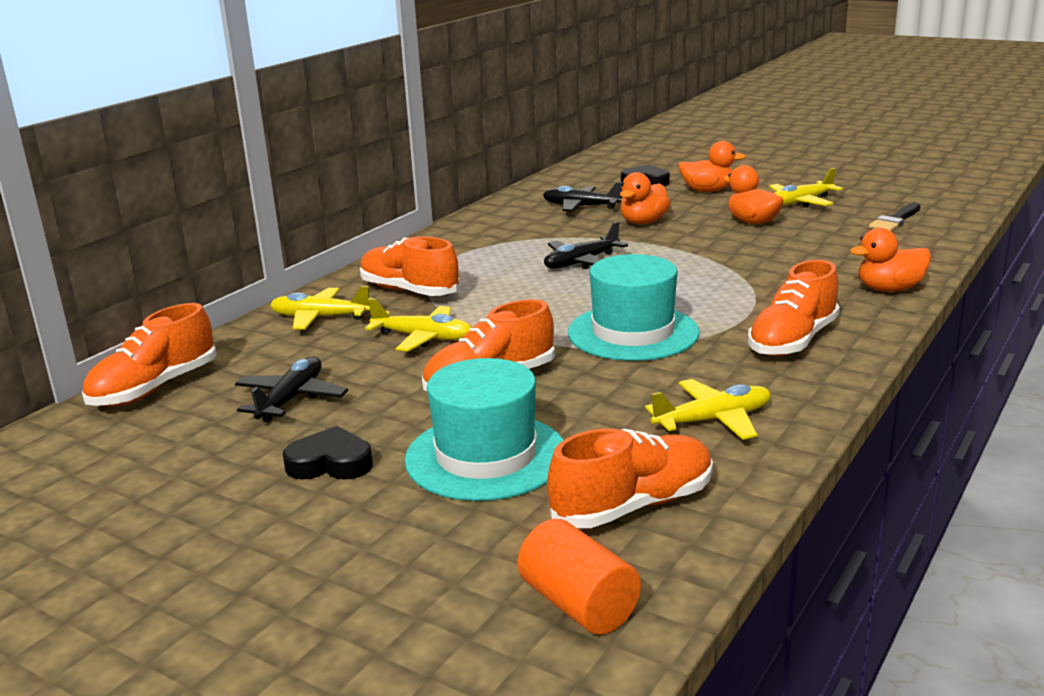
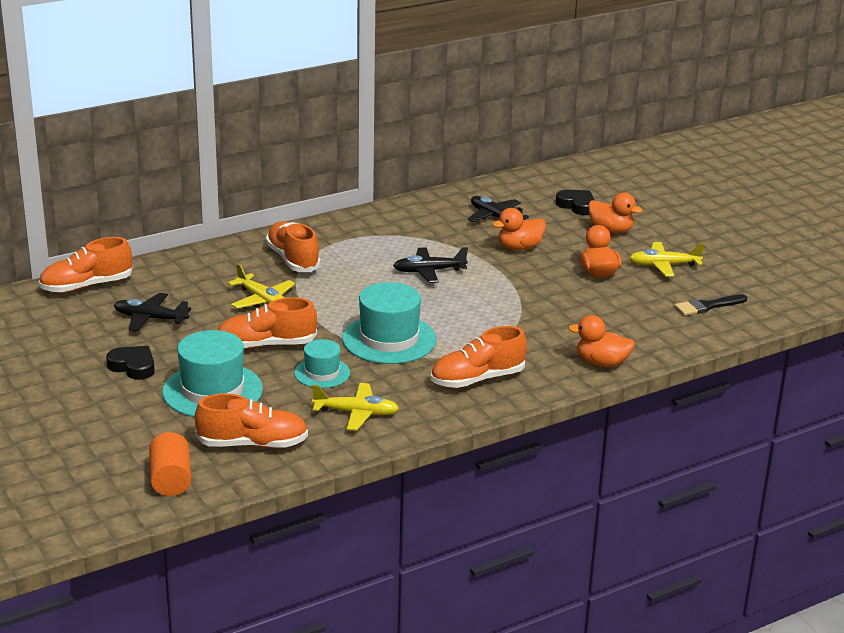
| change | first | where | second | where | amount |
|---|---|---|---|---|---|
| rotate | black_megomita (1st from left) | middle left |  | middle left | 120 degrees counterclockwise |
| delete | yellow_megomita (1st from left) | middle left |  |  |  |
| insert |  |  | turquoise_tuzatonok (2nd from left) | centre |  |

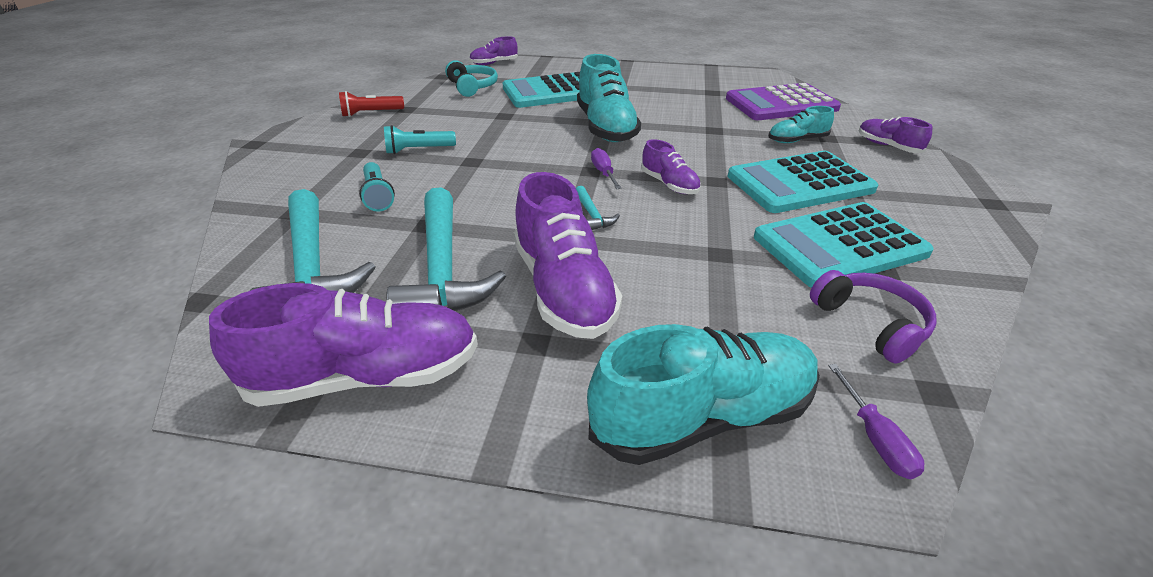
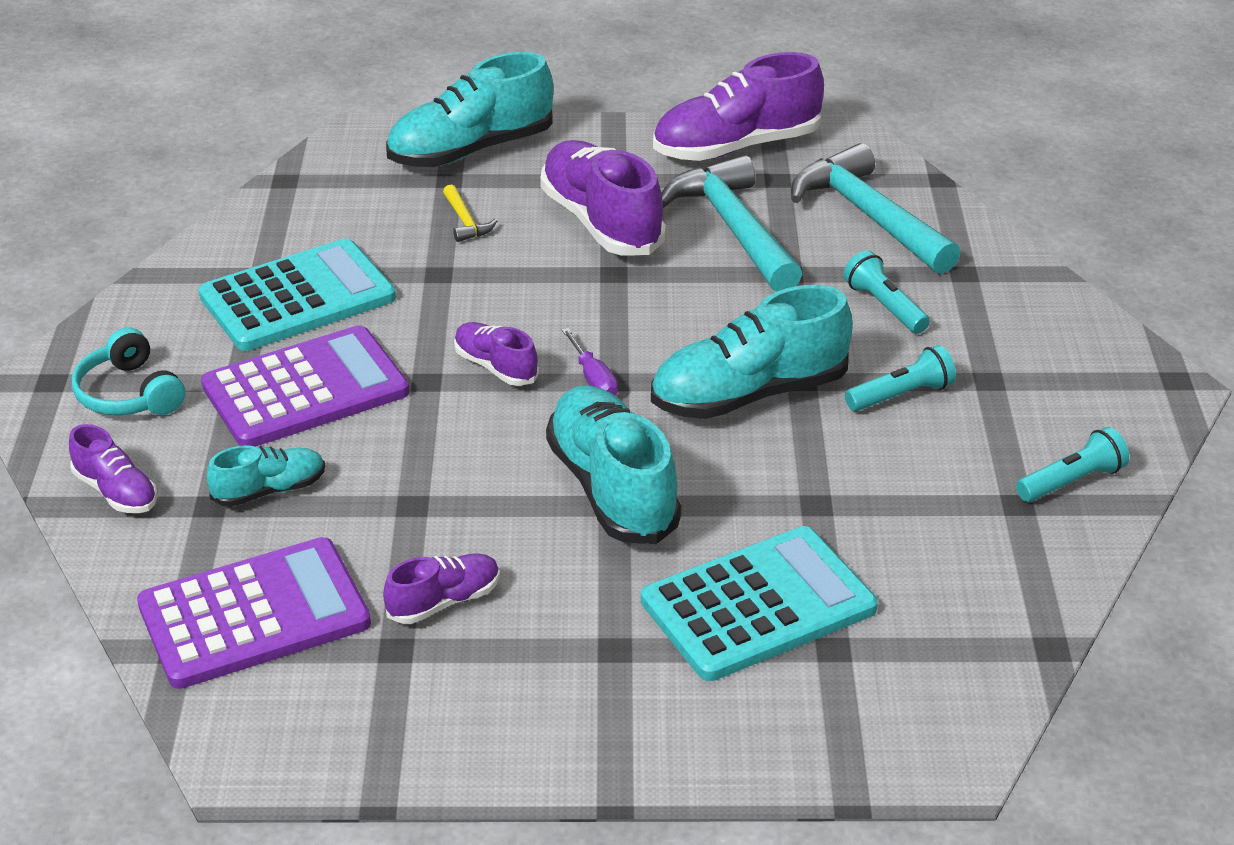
| change | first | where | second | where | amount |
|---|---|---|---|---|---|
| recolor | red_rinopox | top left | turquoise_rinopox (3rd from left) | middle right |  |
| move | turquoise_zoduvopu | top centre |  | middle left |  |
| move | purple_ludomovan (2nd from left) | top centre |  | bottom centre |  |
| delete | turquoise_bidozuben (3rd from left) | centre |  |  |  |
| recolor | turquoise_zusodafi (2nd from left) | top right | purple_zusodafi (2nd from left) | middle left |  |
| delete | purple_zoduvopu | middle right |  |  |  |
| delete | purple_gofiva (2nd from left) | bottom right |  |  |  |
| insert |  |  | yellow_bidozuben | top centre |  |
| insert |  |  | turquoise_ludomovan (4th from left) | centre |  |

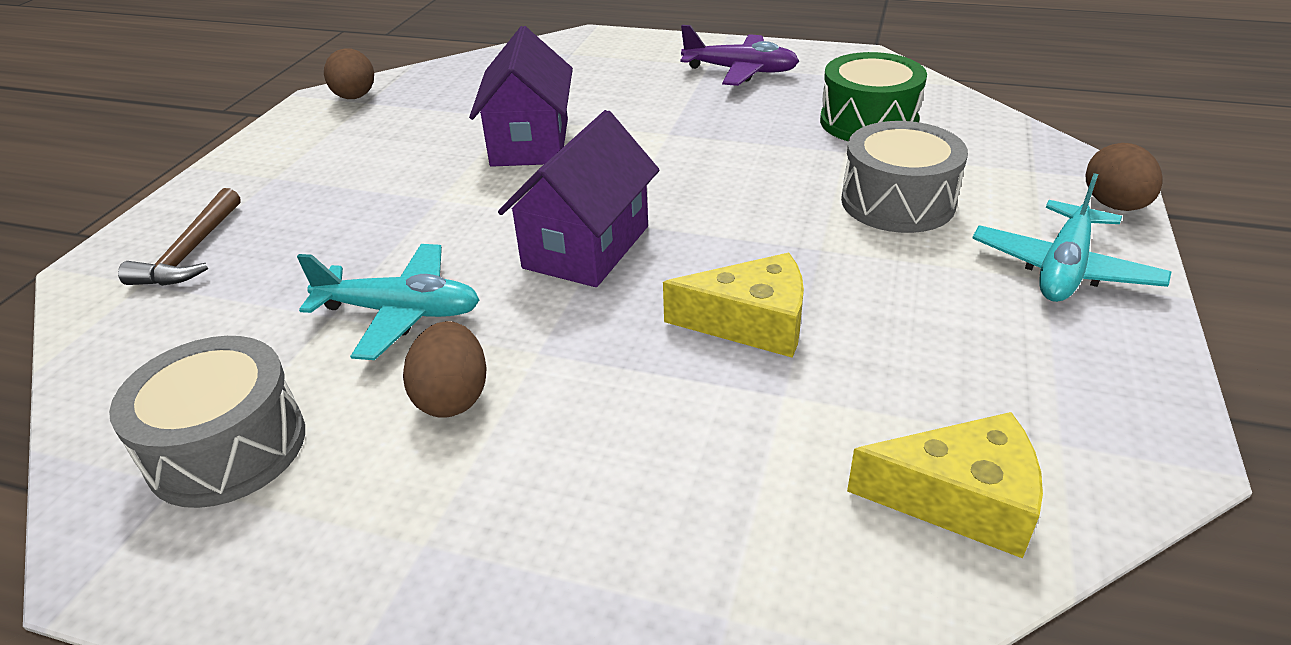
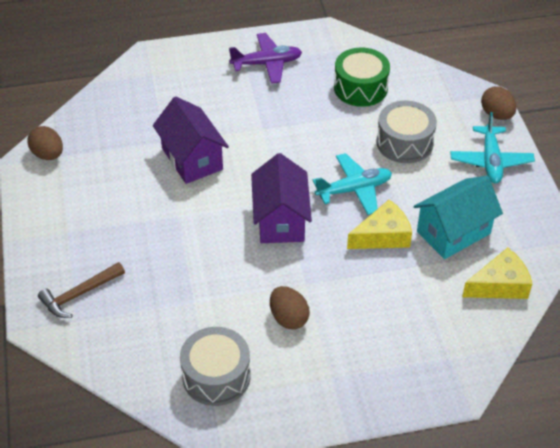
| change | first | where | second | where | amount |
|---|---|---|---|---|---|
| rotate | brown_bidozuben | middle left |  | middle left | 75 degrees clockwise |
| move | turquoise_megomita (1st from left) | middle left |  | centre |  |
| insert |  |  | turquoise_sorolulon | middle right |  |

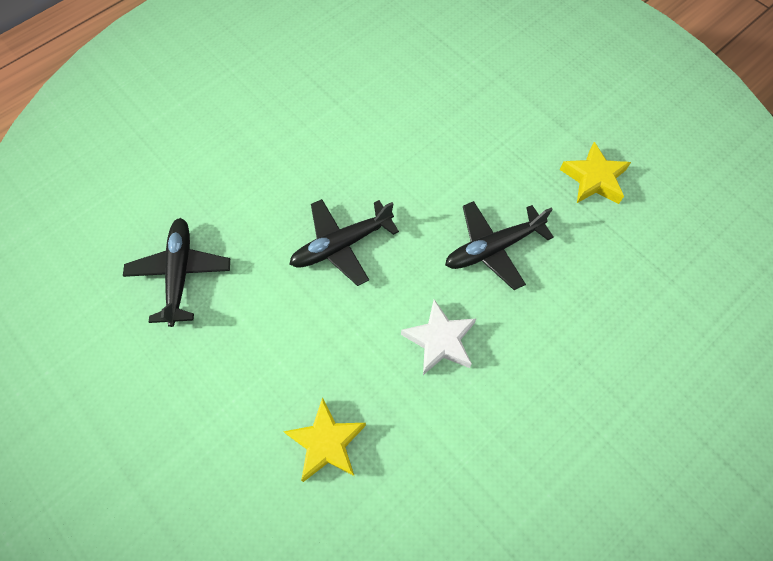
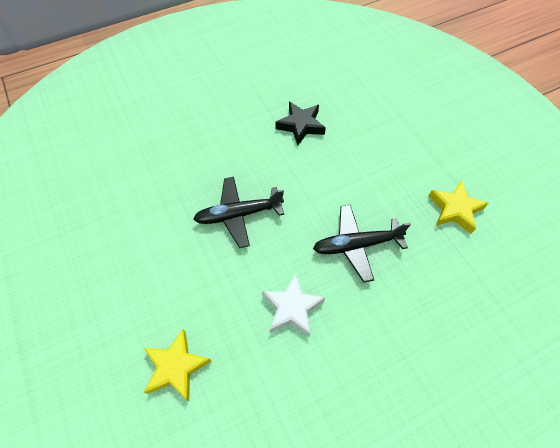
| change | first | where | second | where | amount |
|---|---|---|---|---|---|
| delete | black_megomita (1st from left) | middle left |  |  |  |
| insert |  |  | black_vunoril | top centre |  |

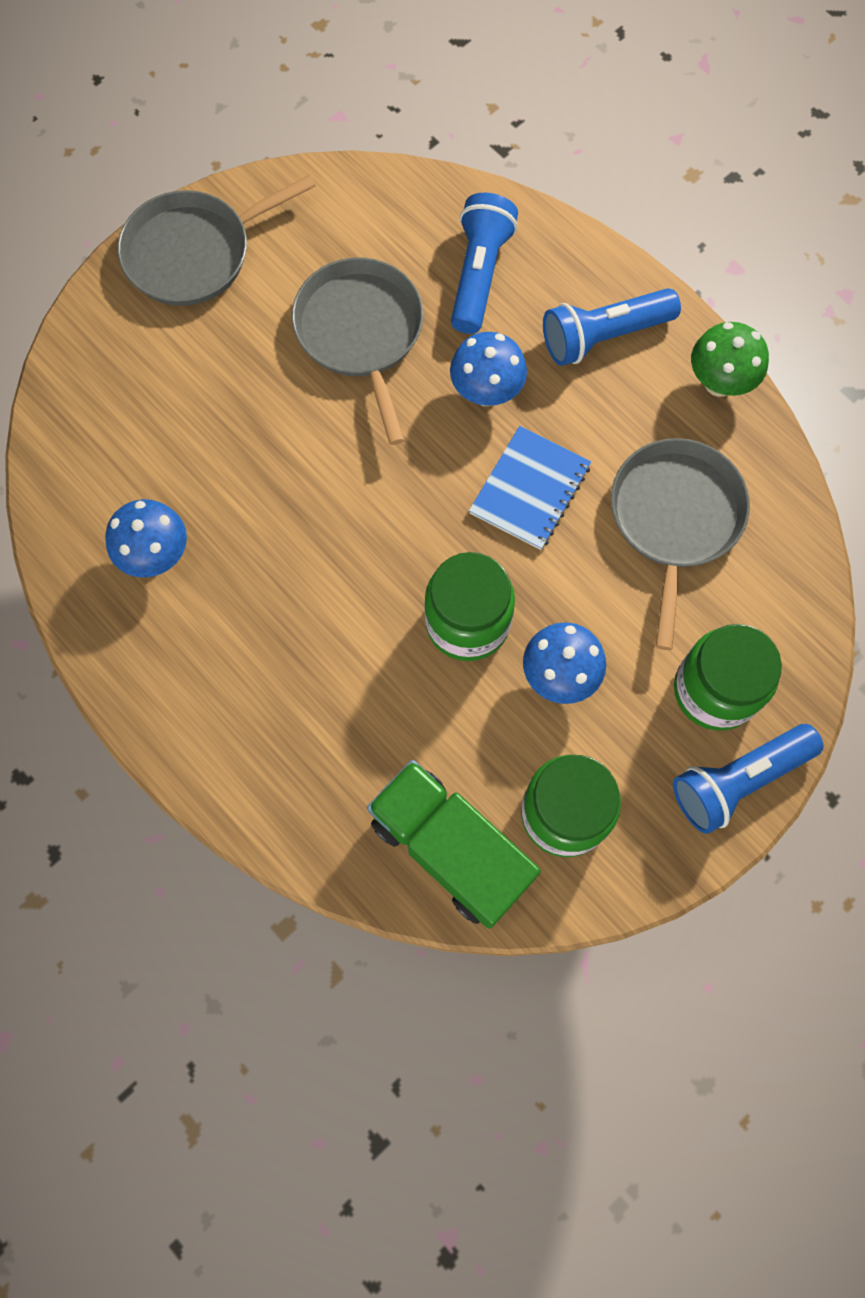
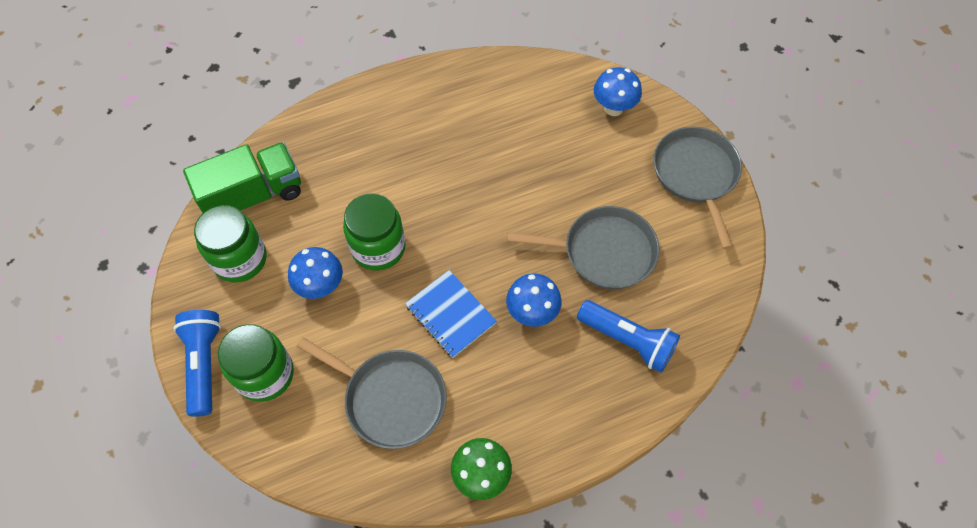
| change | first | where | second | where | amount |
|---|---|---|---|---|---|
| move | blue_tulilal (1st from left in the first image) | middle left | blue_tulilal (3rd from left) | top centre |  |
| delete | blue_rinopox (2nd from left) | top right |  |  |  |

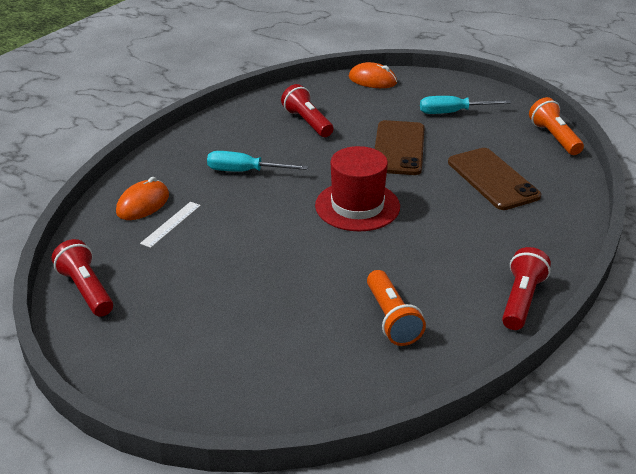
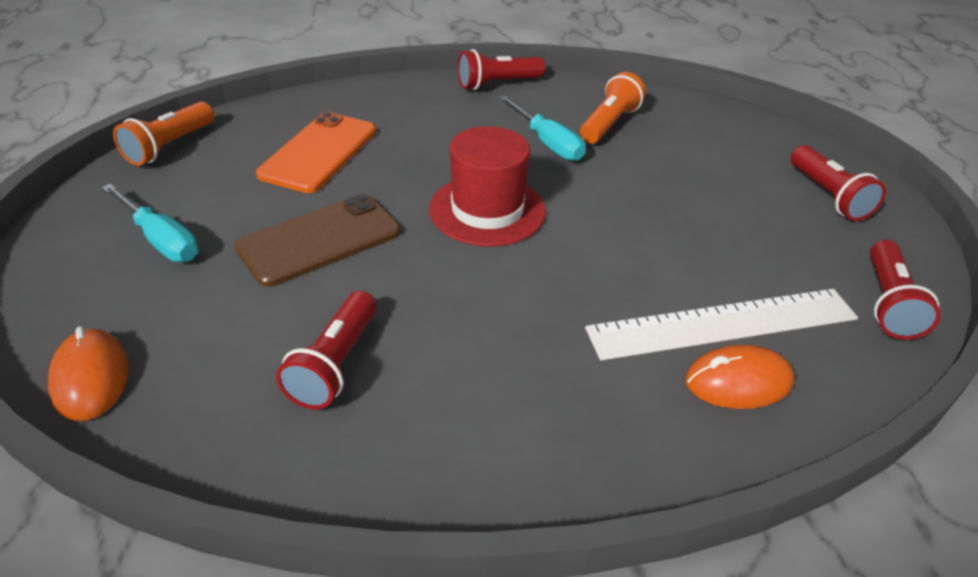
| change | first | where | second | where | amount |
|---|---|---|---|---|---|
| resize | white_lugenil | middle left |  | middle right | x2.17 |
| move | turquoise_gofiva (1st from left in the first image) | centre | turquoise_gofiva (2nd from left) | top centre |  |
| recolor | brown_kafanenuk (2nd from left) | middle right | orange_kafanenuk | top left |  |
| insert |  |  | red_rinopox (3rd from left) | top right |  |

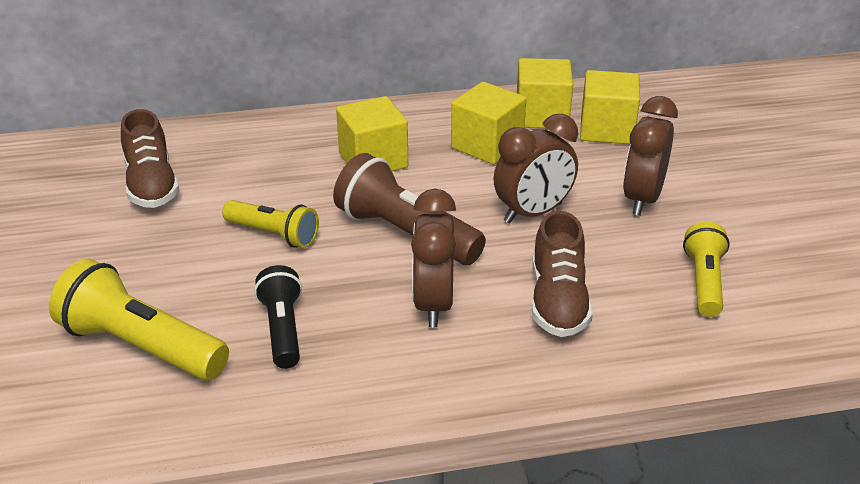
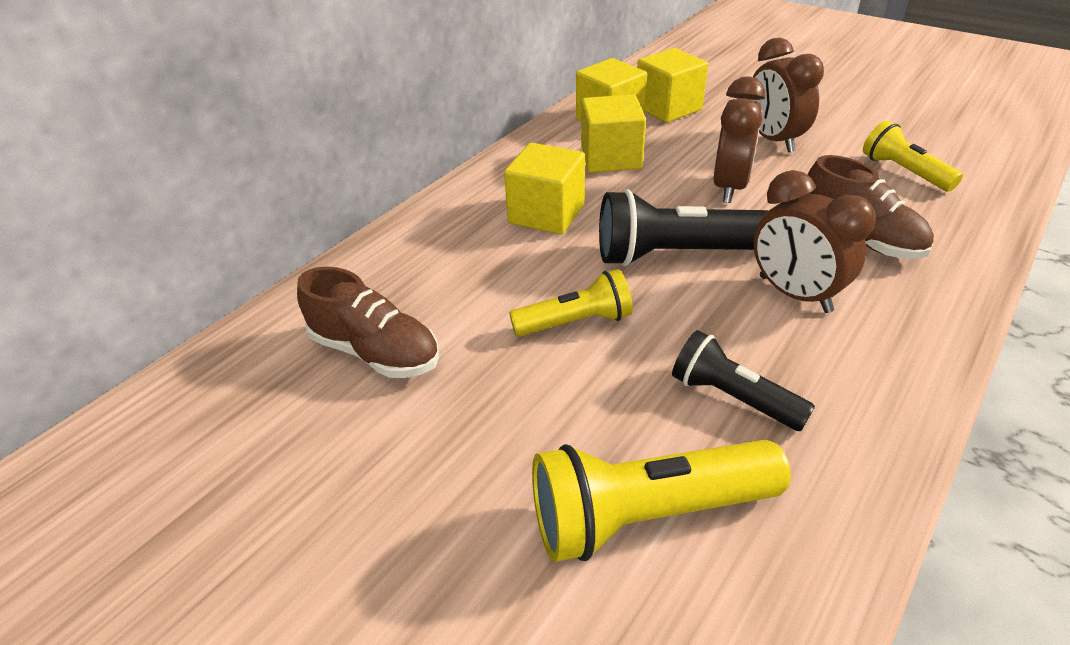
| change | first | where | second | where | amount |
|---|---|---|---|---|---|
| recolor | brown_rinopox | centre | black_rinopox (1st from left) | centre |  |

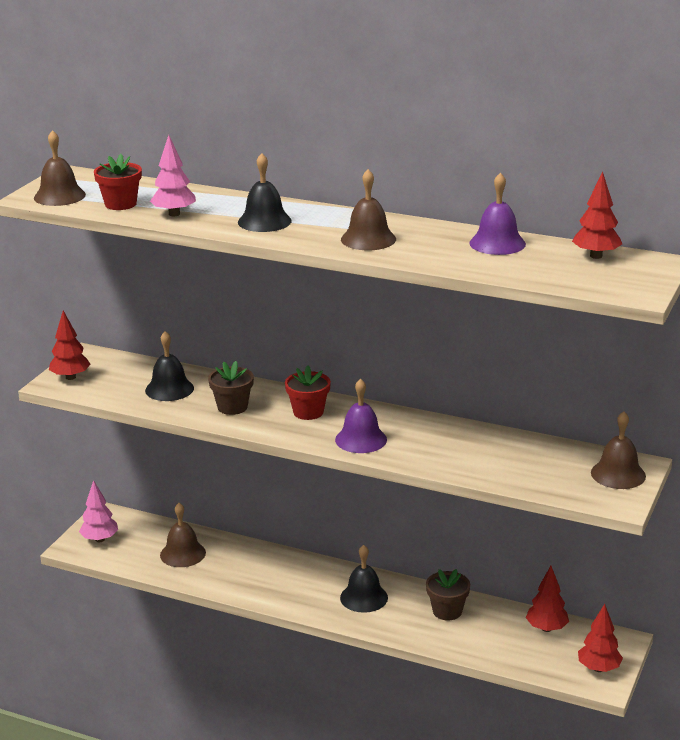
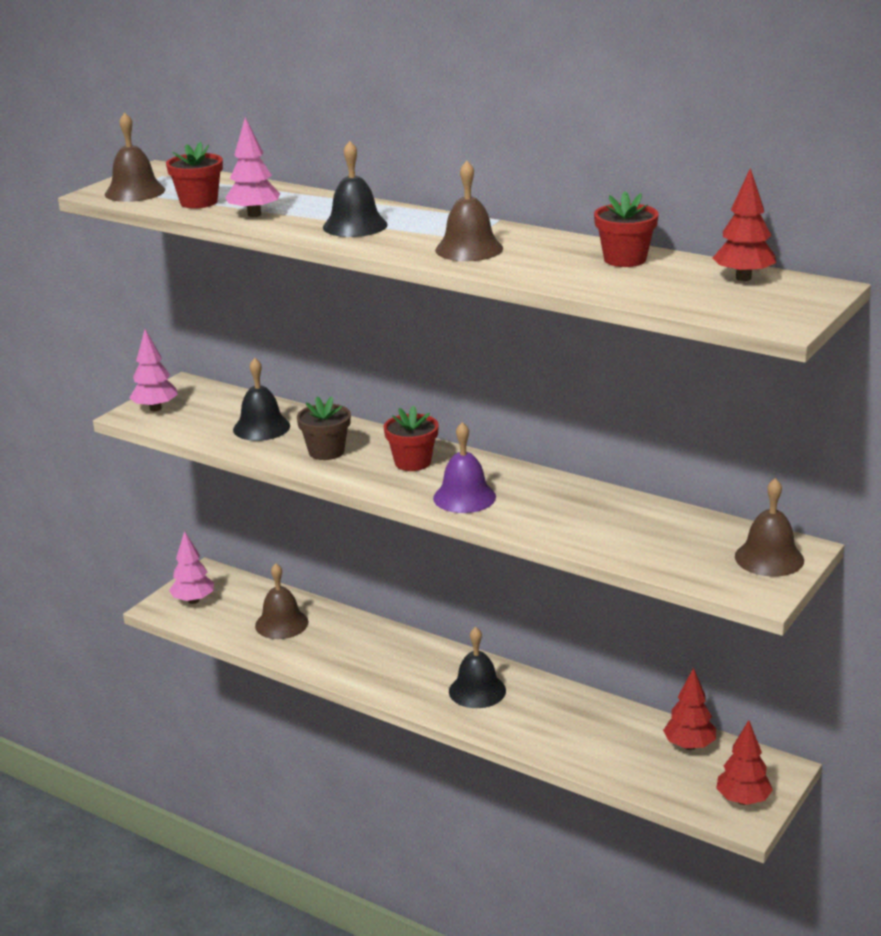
| change | first | where | second | where | amount |
|---|---|---|---|---|---|
| recolor | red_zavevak (1st from left) | middle left | pink_zavevak (1st from left) | middle left |  |
| delete | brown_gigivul (2nd from left) | bottom centre |  |  |  |
| replace | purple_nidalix (2nd from left) | top right | red_gigivul (3rd from left) | top right |  |

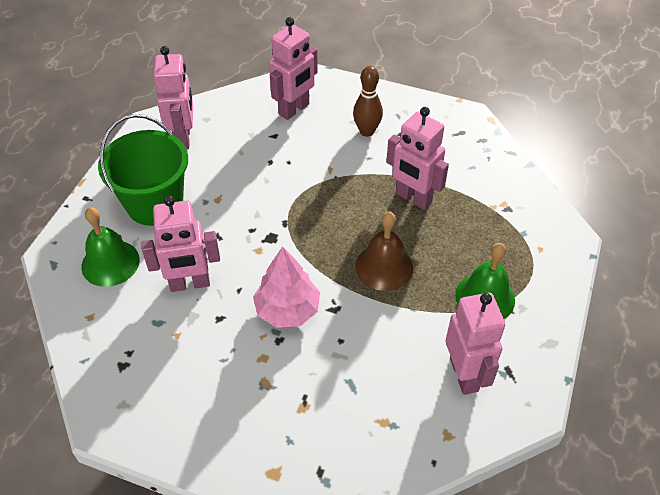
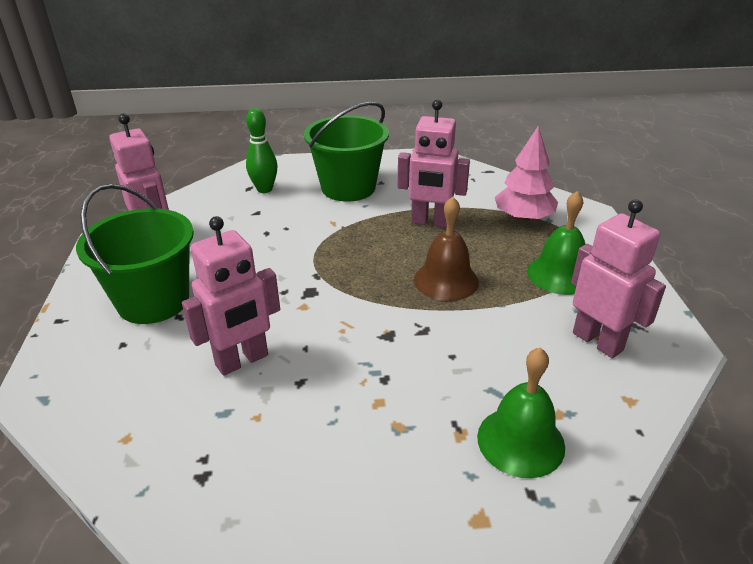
| change | first | where | second | where | amount |
|---|---|---|---|---|---|
| move | green_nidalix (1st from left) | middle left |  | bottom right |  |
| move | pink_zavevak | centre |  | top right |  |
| replace | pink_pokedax (3rd from left) | top centre | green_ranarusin | top centre |  |
| replace | brown_ranarusin | top centre | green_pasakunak (2nd from left) | top centre |  |

